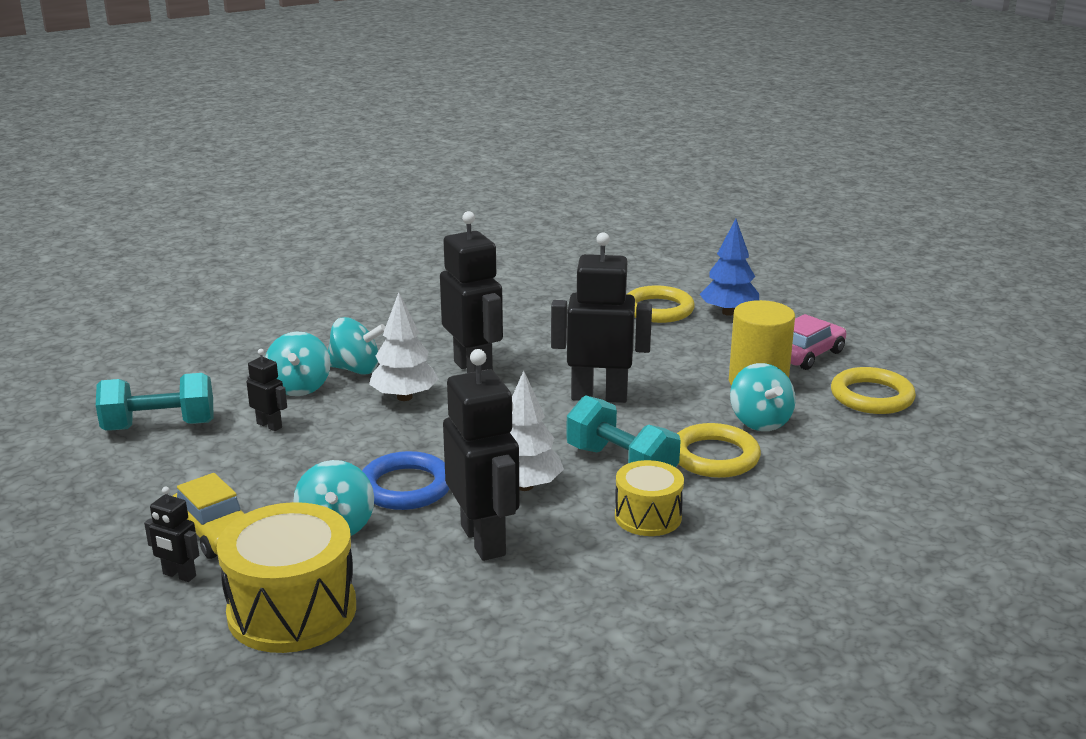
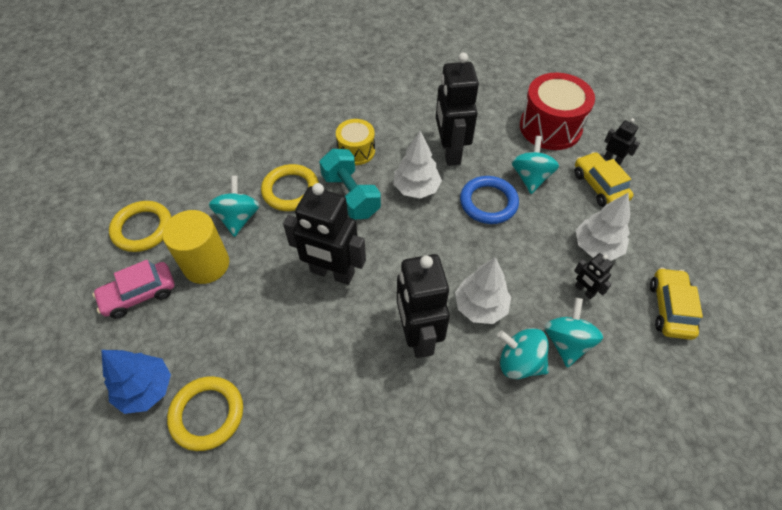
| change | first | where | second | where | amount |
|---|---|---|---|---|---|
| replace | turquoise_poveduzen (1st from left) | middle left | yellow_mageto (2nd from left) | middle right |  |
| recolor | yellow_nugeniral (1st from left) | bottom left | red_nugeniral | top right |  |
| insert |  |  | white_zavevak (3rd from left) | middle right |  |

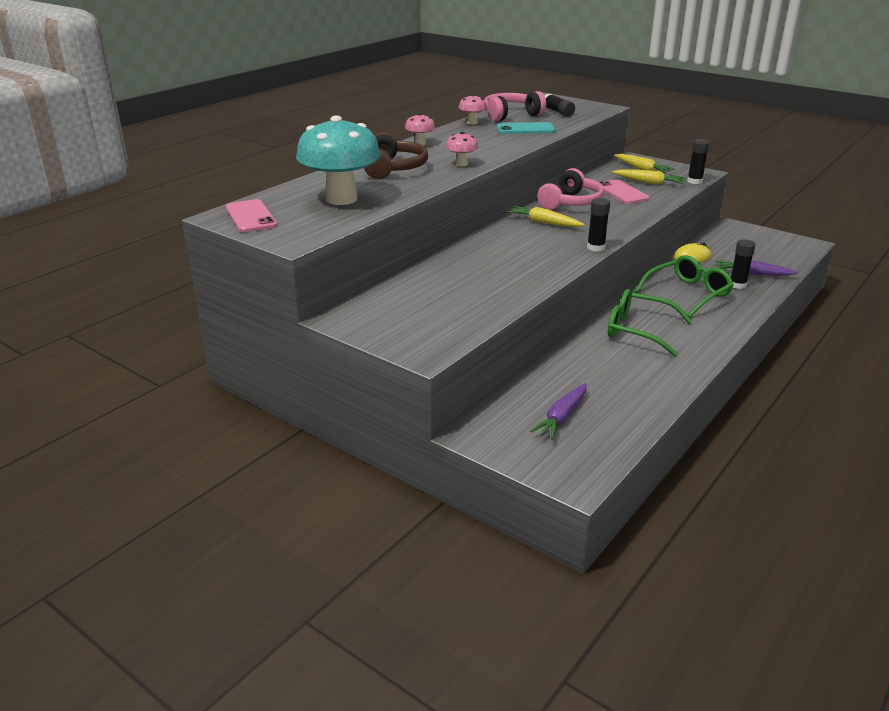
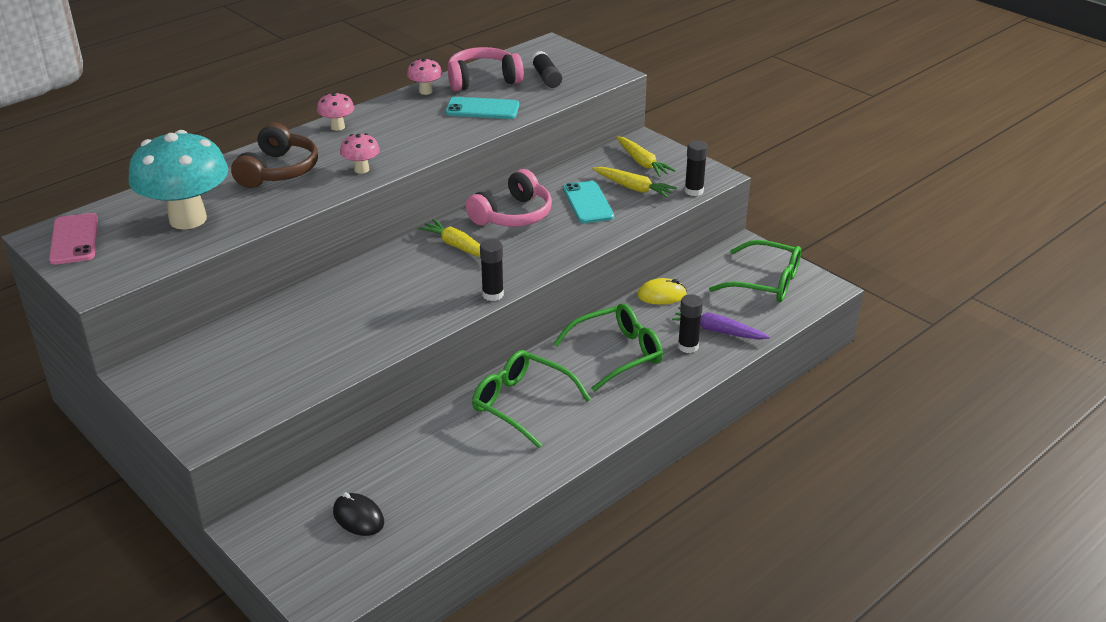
| change | first | where | second | where | amount |
|---|---|---|---|---|---|
| replace | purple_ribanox (1st from left) | centre | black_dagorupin | bottom left |  |
| recolor | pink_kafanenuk (2nd from left) | top right | turquoise_kafanenuk (2nd from left) | top centre |  |
| insert |  |  | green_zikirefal (3rd from left) | middle right |  |

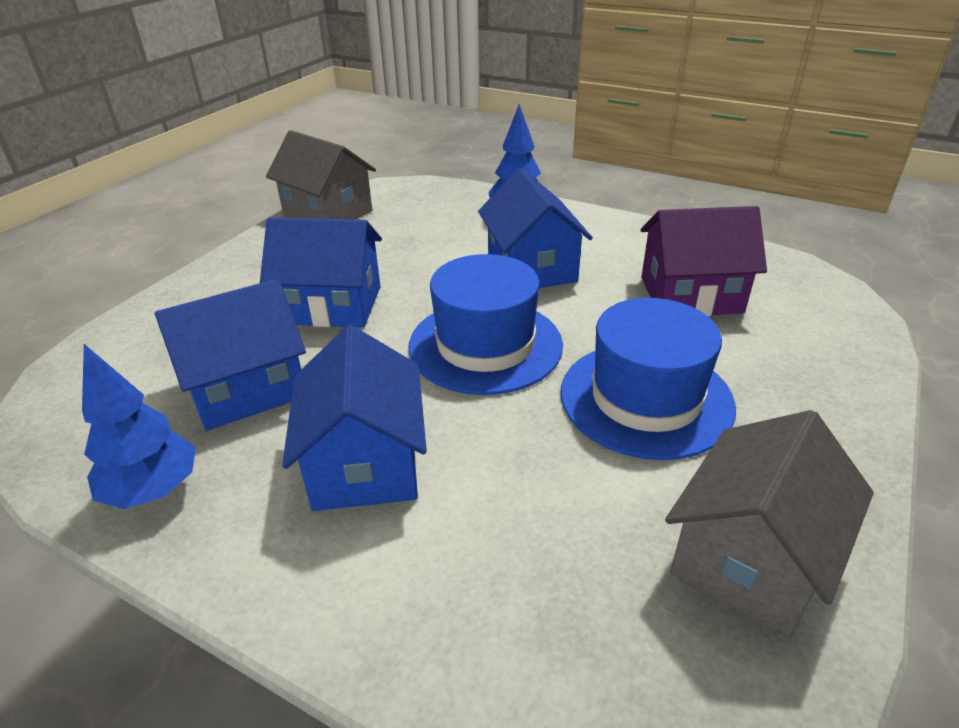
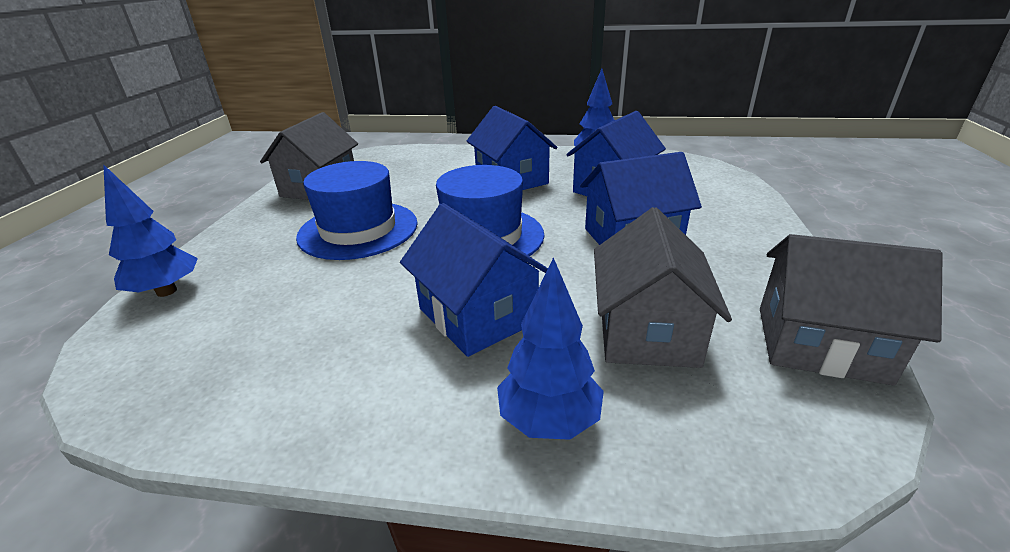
| change | first | where | second | where | amount |
|---|---|---|---|---|---|
| delete | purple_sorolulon | middle right |  |  |  |
| insert |  |  | blue_zavevak (1st from left) | middle left |  |
| insert |  |  | grey_sorolulon (2nd from left) | centre |  |

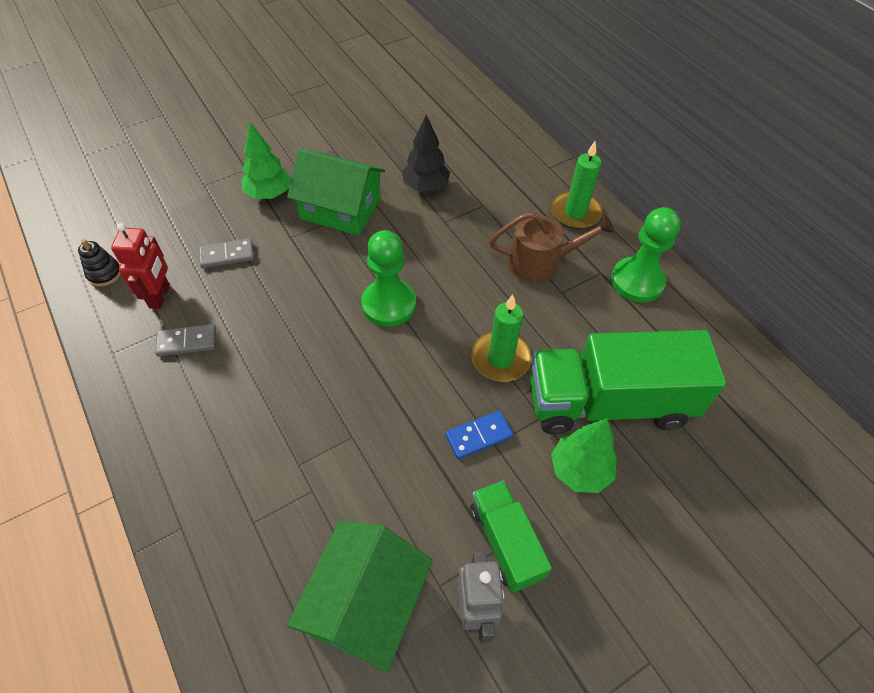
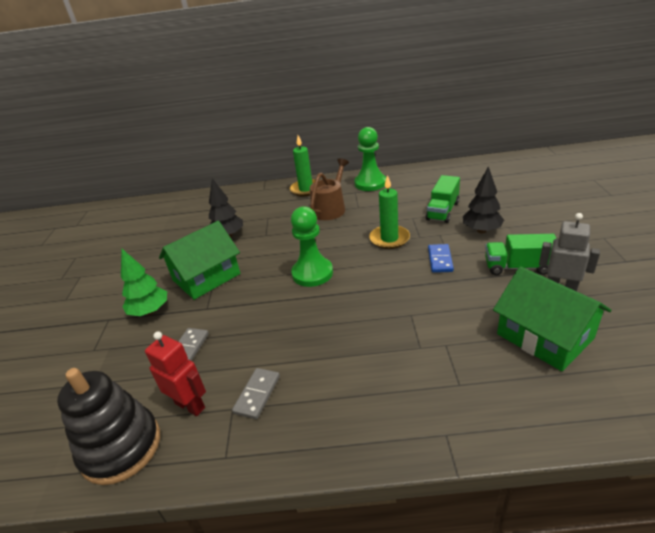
| change | first | where | second | where | amount |
|---|---|---|---|---|---|
| resize | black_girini | middle left |  | bottom left | x2.14 |
| resize | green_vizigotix (2nd from left in the first image) | middle right | green_vizigotix (1st from left) | middle right | x0.53 |
| recolor | green_zavevak (2nd from left) | middle right | black_zavevak (2nd from left) | middle right |  |

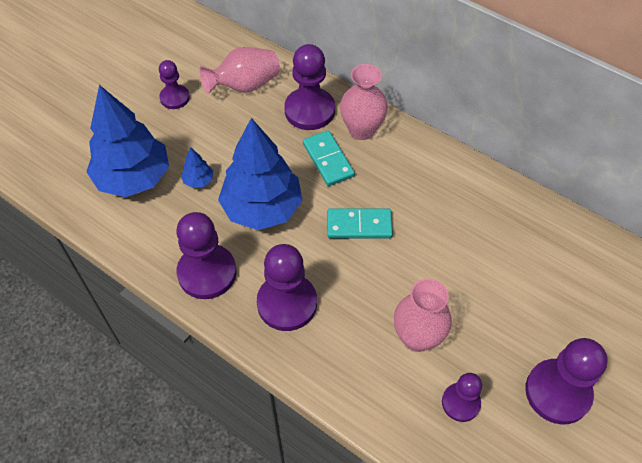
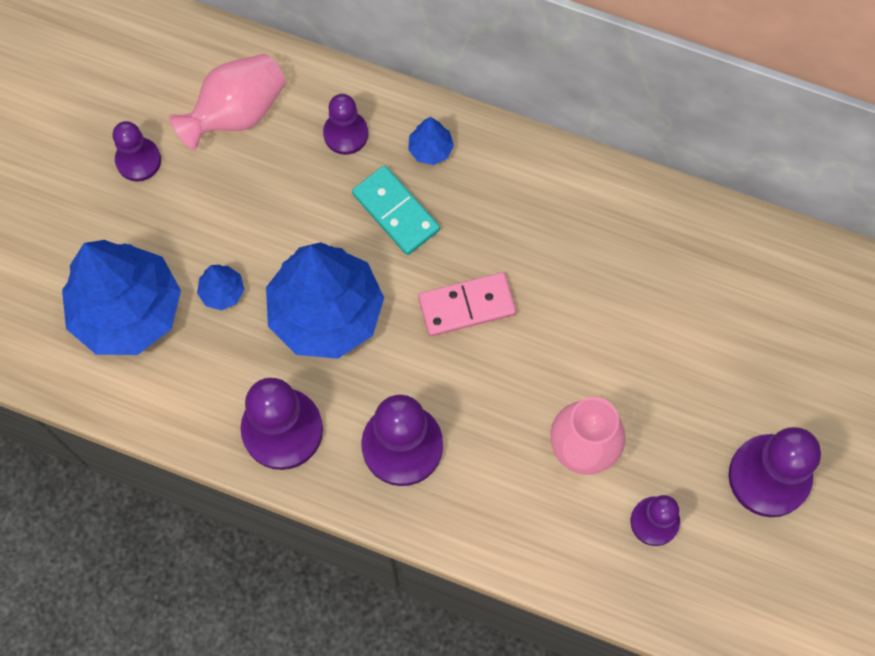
| change | first | where | second | where | amount |
|---|---|---|---|---|---|
| resize | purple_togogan (4th from left in the first image) | top centre | purple_togogan (3rd from left) | top centre | x0.59 |
| recolor | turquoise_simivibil (2nd from left) | centre | pink_simivibil | centre |  |
| replace | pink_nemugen (2nd from left) | top centre | blue_zavevak (4th from left) | top centre |  |

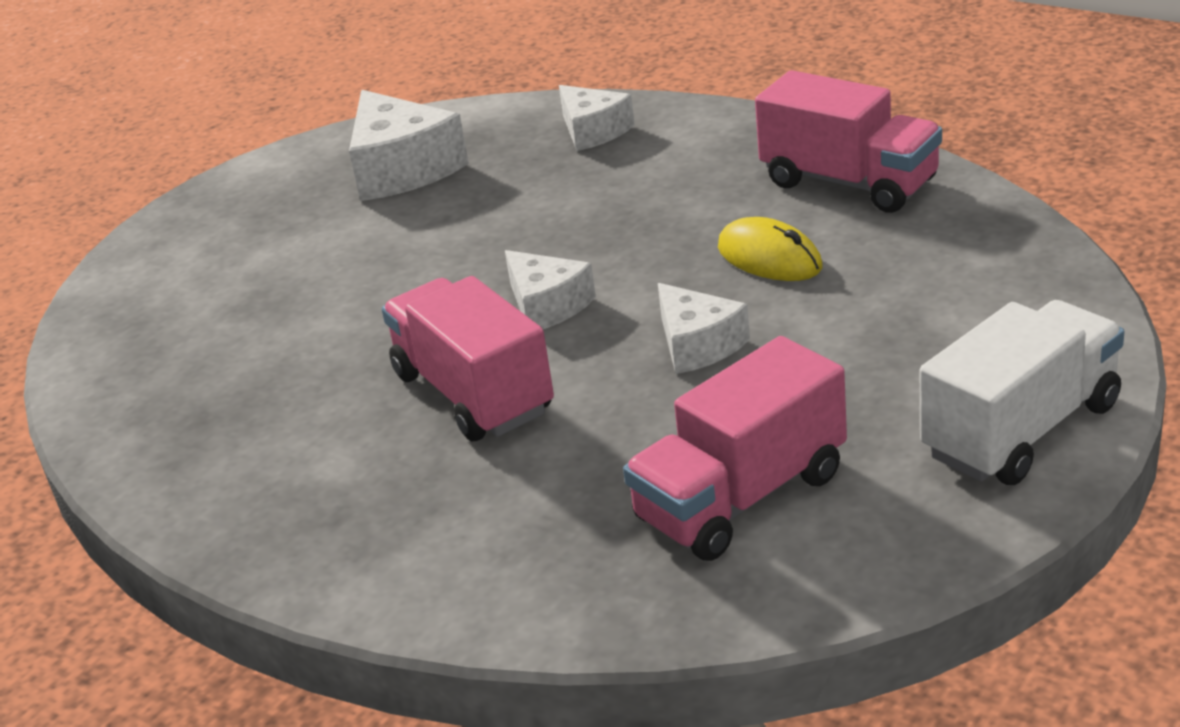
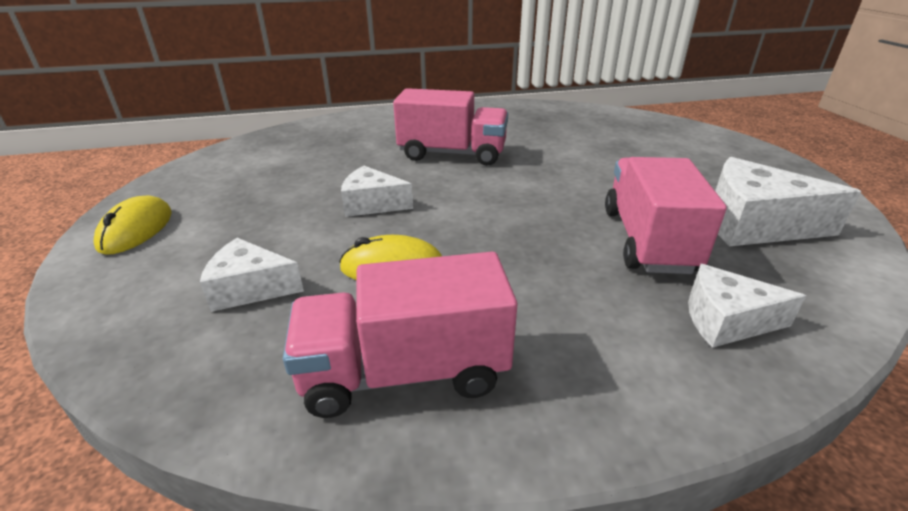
| change | first | where | second | where | amount |
|---|---|---|---|---|---|
| move | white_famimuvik (2nd from left in the first image) | centre | white_famimuvik (1st from left) | middle left |  |
| move | pink_vizigotix (2nd from left in the first image) | centre | pink_vizigotix (3rd from left) | middle right |  |
| replace | white_vizigotix | middle right | yellow_dagorupin (1st from left) | middle left |  |

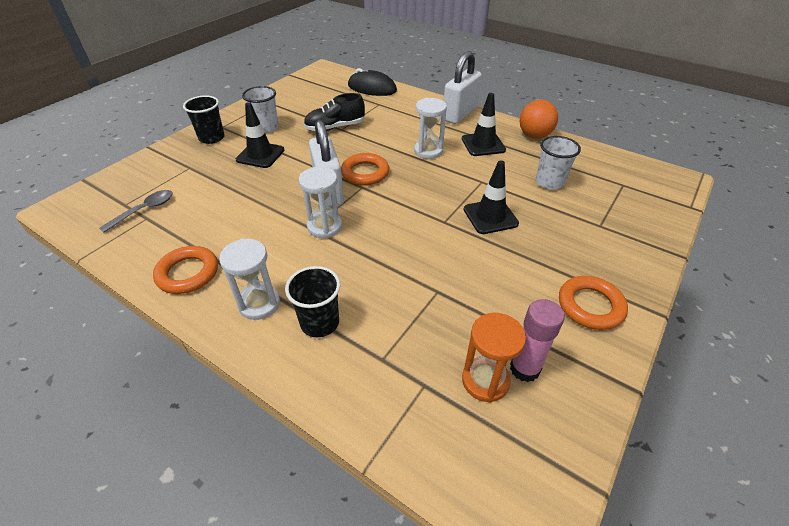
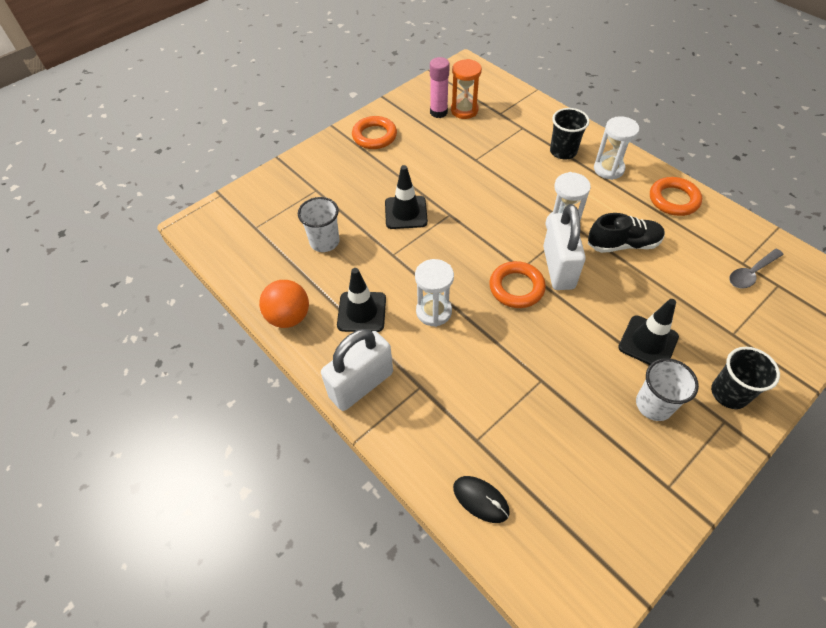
| change | first | where | second | where | amount |
|---|---|---|---|---|---|
| move | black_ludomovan | top centre |  | middle right |  |
| resize | black_dagorupin | top centre |  | bottom centre | x0.65 |

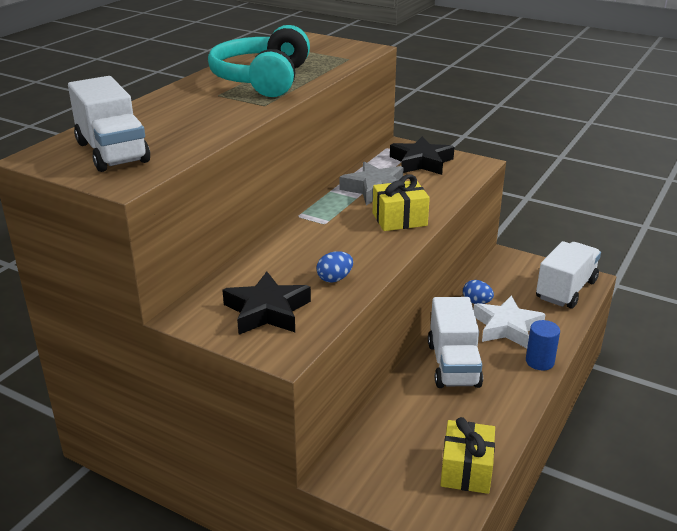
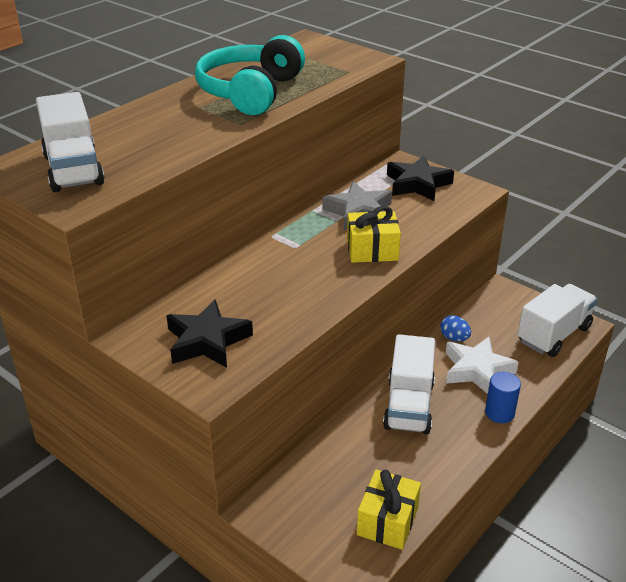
| change | first | where | second | where | amount |
|---|---|---|---|---|---|
| delete | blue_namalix (1st from left) | centre |  |  |  |

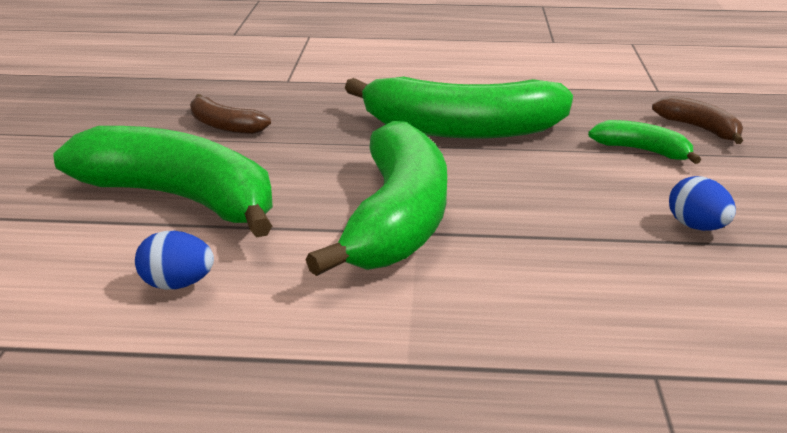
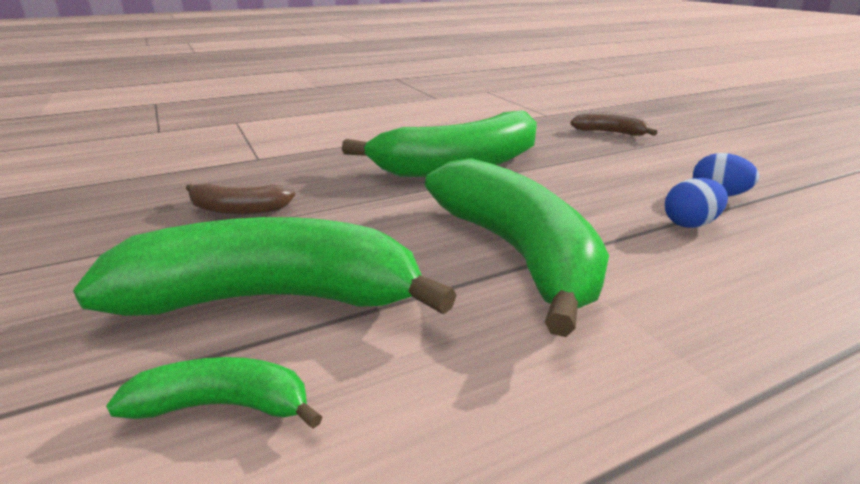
| change | first | where | second | where | amount |
|---|---|---|---|---|---|
| move | blue_namalix (1st from left) | middle left |  | middle right |  |
| move | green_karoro (4th from left in the first image) | top right | green_karoro (1st from left) | bottom left |  |

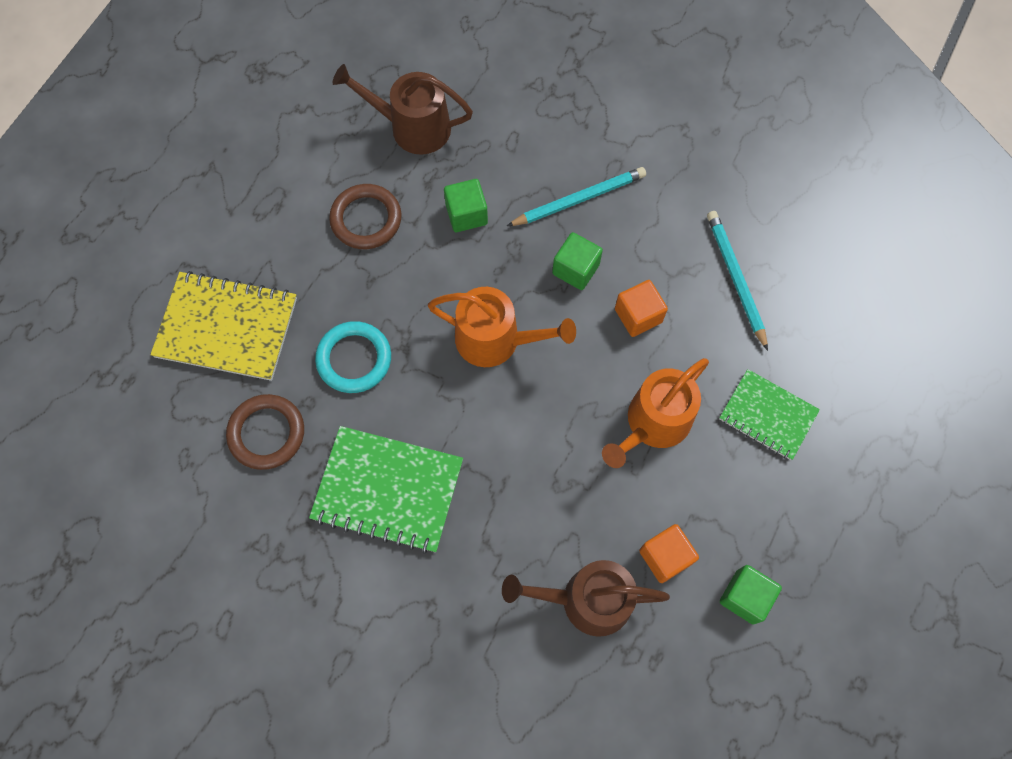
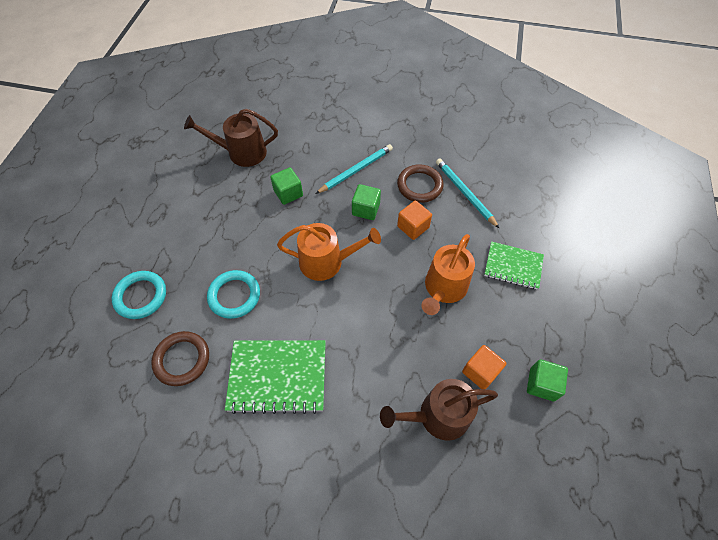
| change | first | where | second | where | amount |
|---|---|---|---|---|---|
| replace | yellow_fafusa | middle left | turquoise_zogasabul (1st from left) | middle left |  |
| move | brown_zogasabul (2nd from left) | top centre |  | centre |  |

